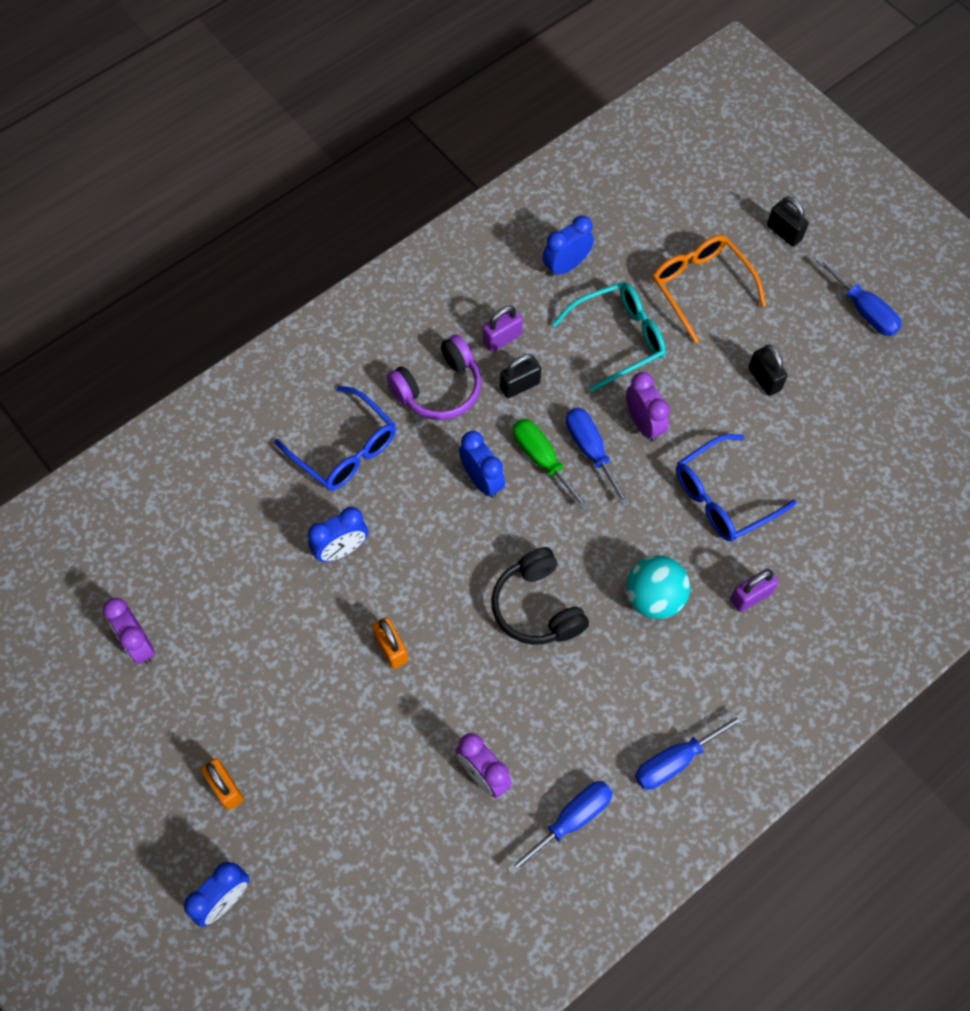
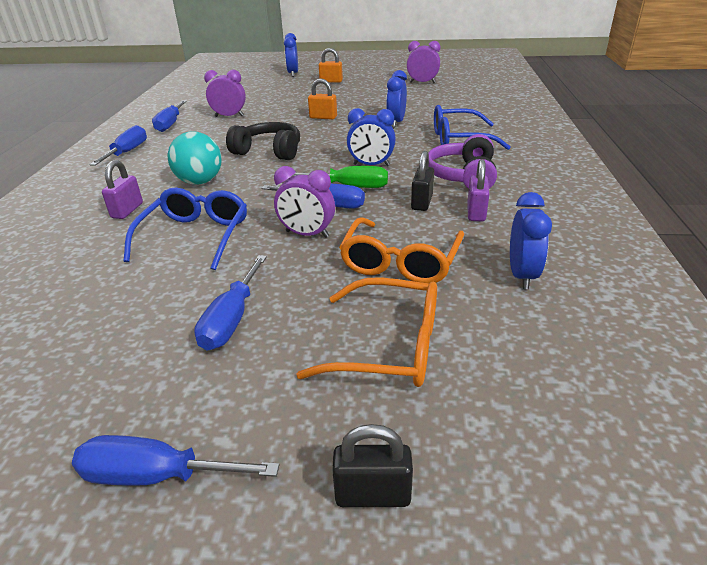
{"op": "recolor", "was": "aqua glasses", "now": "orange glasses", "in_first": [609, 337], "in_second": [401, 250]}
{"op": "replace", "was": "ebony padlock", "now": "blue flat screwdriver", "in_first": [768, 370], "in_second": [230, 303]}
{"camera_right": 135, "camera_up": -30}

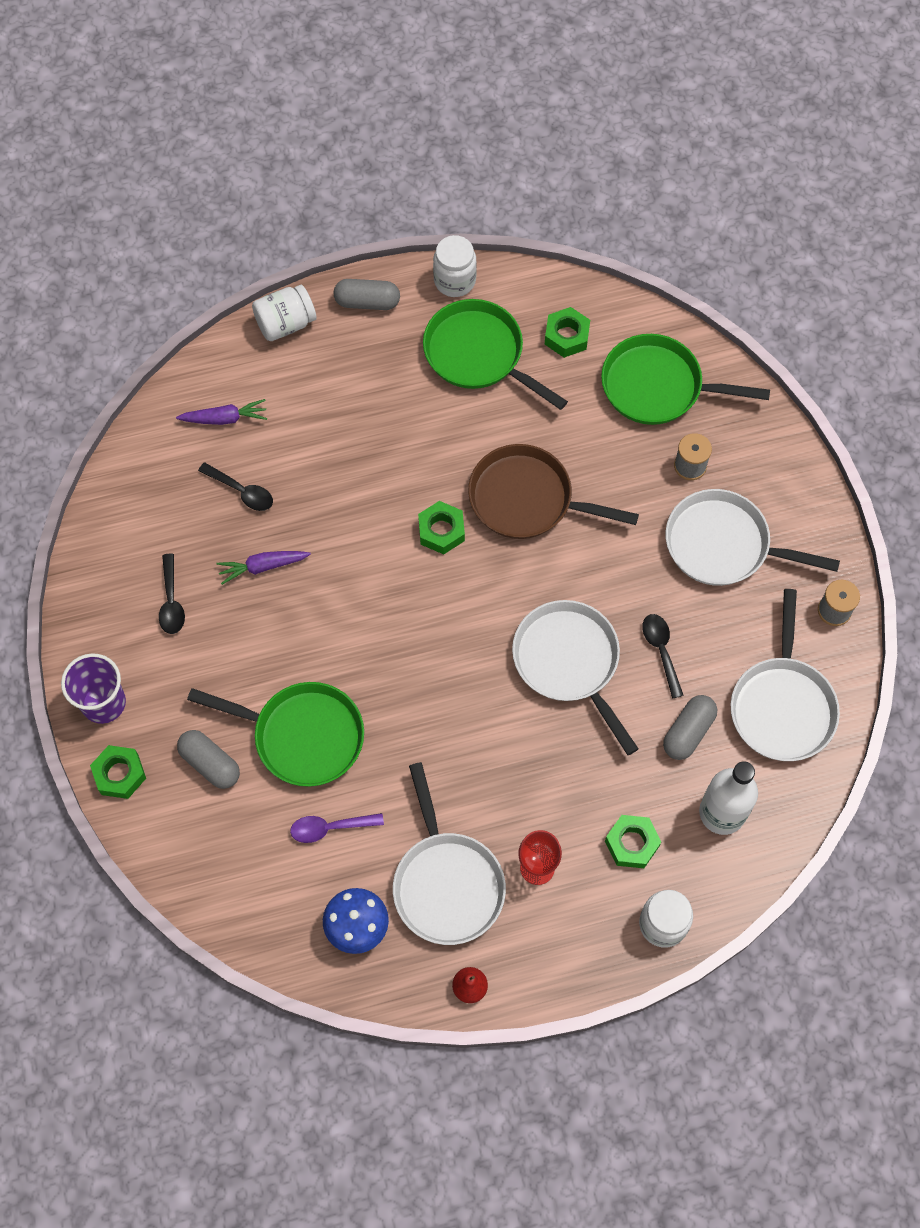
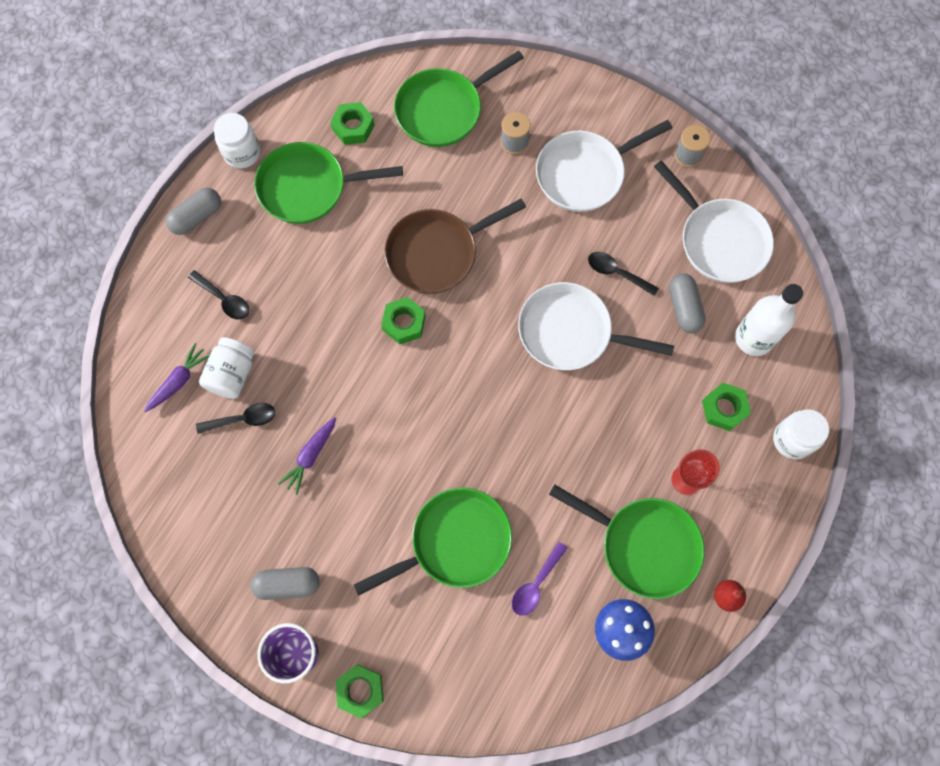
{"op": "move", "was": "ebony spoon", "in_first": [172, 593], "in_second": [219, 295]}
{"op": "move", "was": "ash-grey capsule", "in_first": [208, 759], "in_second": [285, 583]}
{"op": "move", "was": "snow-white preserve jar", "in_first": [284, 313], "in_second": [226, 368]}
{"op": "recolor", "was": "snow-white frying pan", "now": "leaf-green frying pan", "in_first": [449, 853], "in_second": [627, 542]}
{"camera_right": -45, "camera_up": 5}

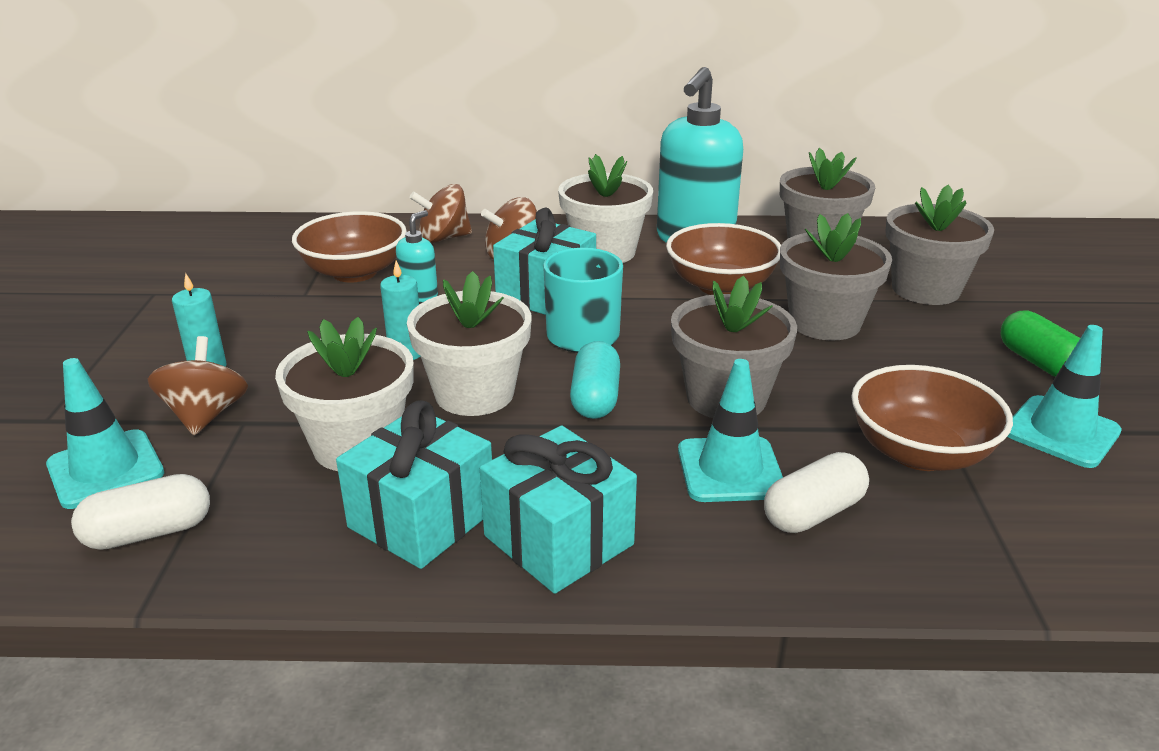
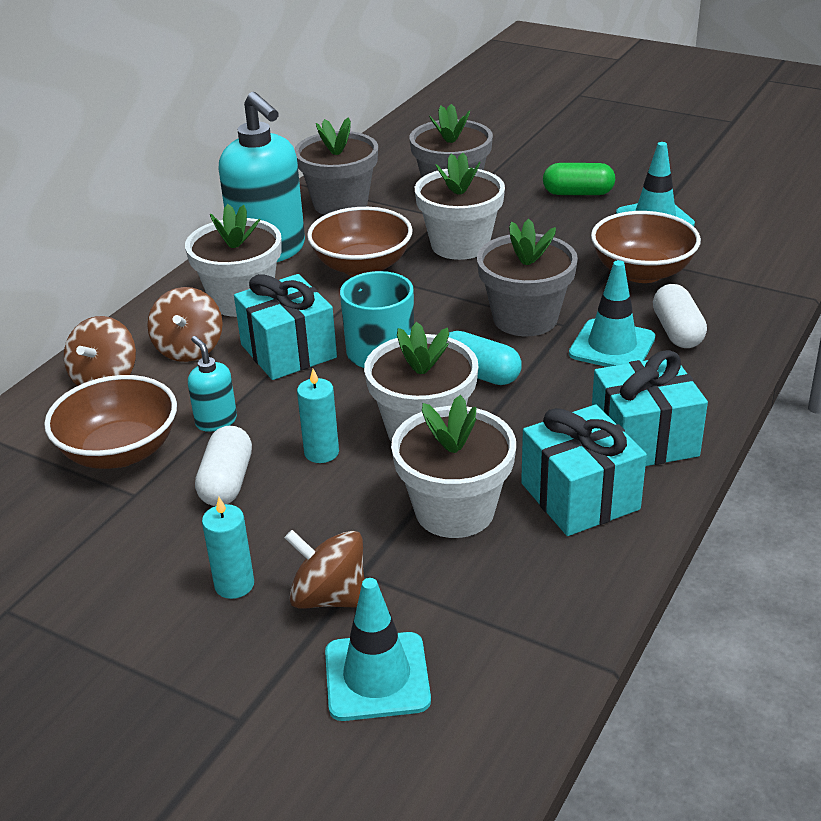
{"op": "move", "was": "snow-white capsule", "in_first": [140, 512], "in_second": [223, 465]}
{"op": "recolor", "was": "ash-grey flower pot", "now": "snow-white flower pot", "in_first": [836, 277], "in_second": [460, 206]}
{"camera_right": -60, "camera_up": 5}

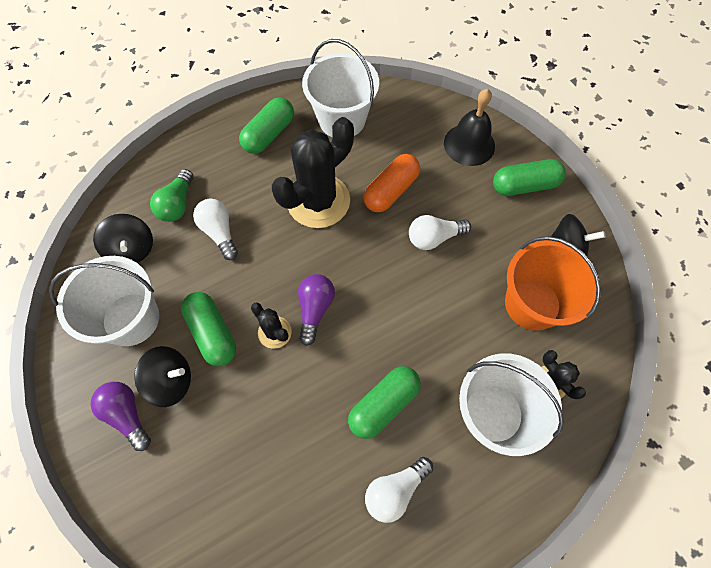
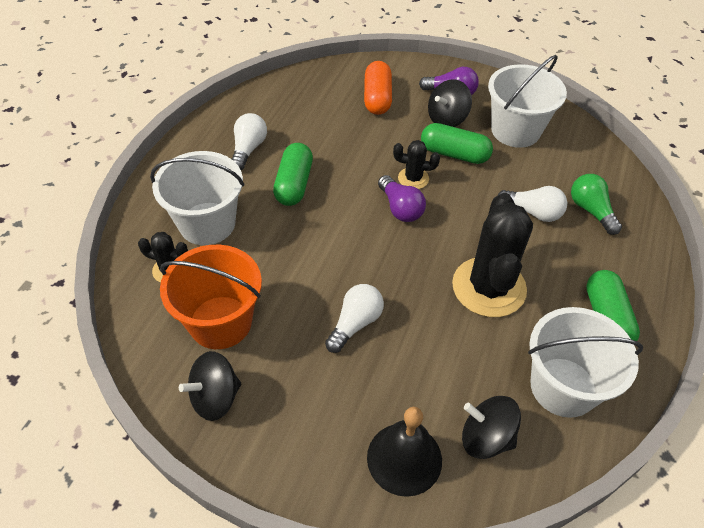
{"op": "move", "was": "ebony spinning top", "in_first": [123, 238], "in_second": [491, 427]}
{"op": "move", "was": "orange capsule", "in_first": [391, 183], "in_second": [378, 88]}
{"op": "delete", "was": "leaf-green capsule", "in_first": [529, 177]}
{"camera_right": 140, "camera_up": -15}

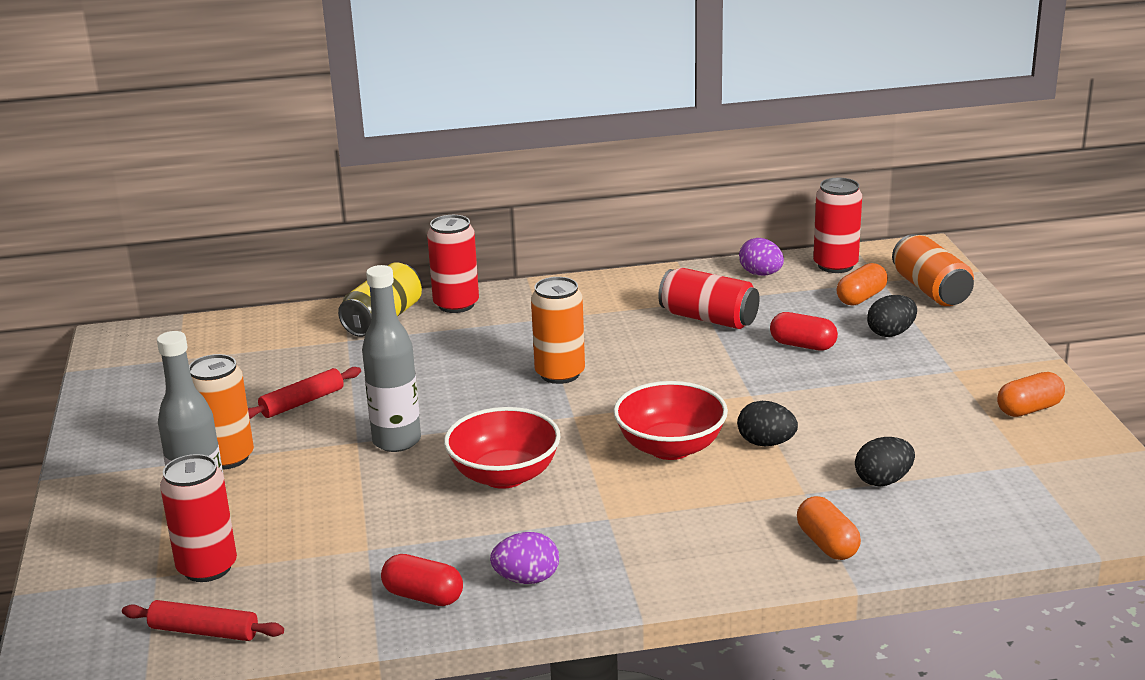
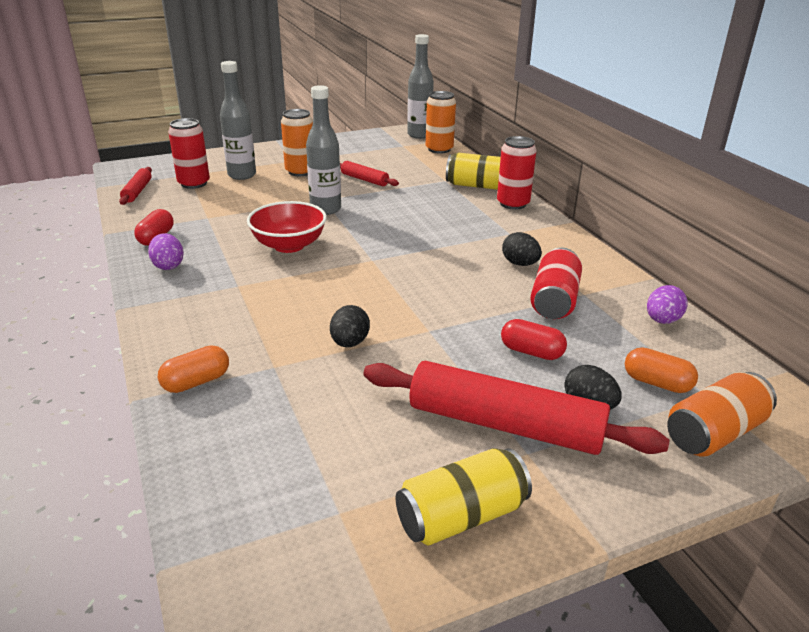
{"op": "move", "was": "orange can", "in_first": [558, 330], "in_second": [441, 122]}
{"op": "delete", "was": "crimson deep dish", "in_first": [670, 420]}
{"op": "rotate", "was": "crimson capsule", "in_first": [804, 331], "in_second": [534, 339], "clockwise": -75}
{"op": "delete", "was": "crimson can", "in_first": [837, 225]}
{"op": "move", "was": "ebony egg shape", "in_first": [885, 462], "in_second": [522, 249]}
{"op": "replace", "was": "orange capsule", "now": "bright yellow can", "in_first": [1031, 394], "in_second": [464, 496]}
{"op": "insert", "now": "crimson rolling pin", "in_second": [517, 408]}
{"op": "insert", "now": "ash-grey bottle", "in_second": [420, 86]}
{"camera_right": 75, "camera_up": 5}

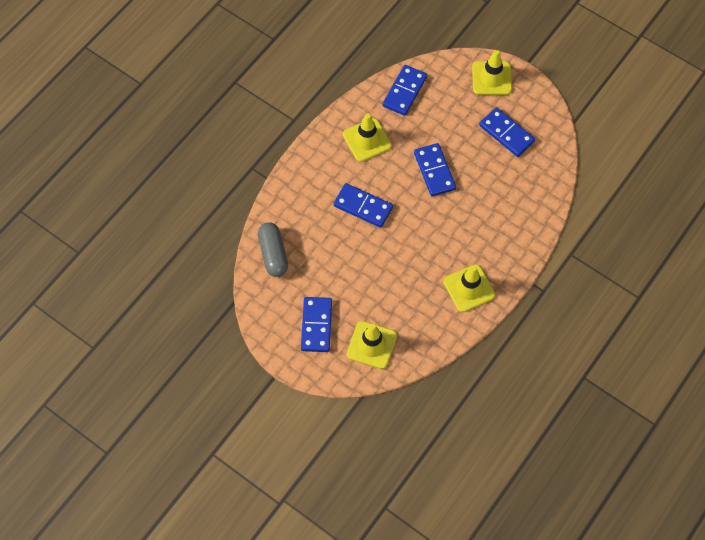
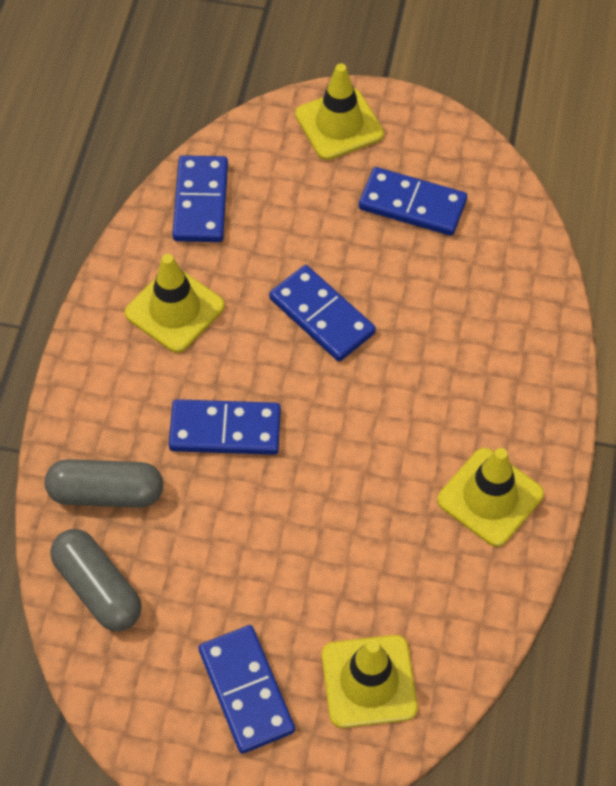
{"op": "insert", "now": "ash-grey capsule", "in_second": [104, 483]}
{"camera_right": -25, "camera_up": -5}

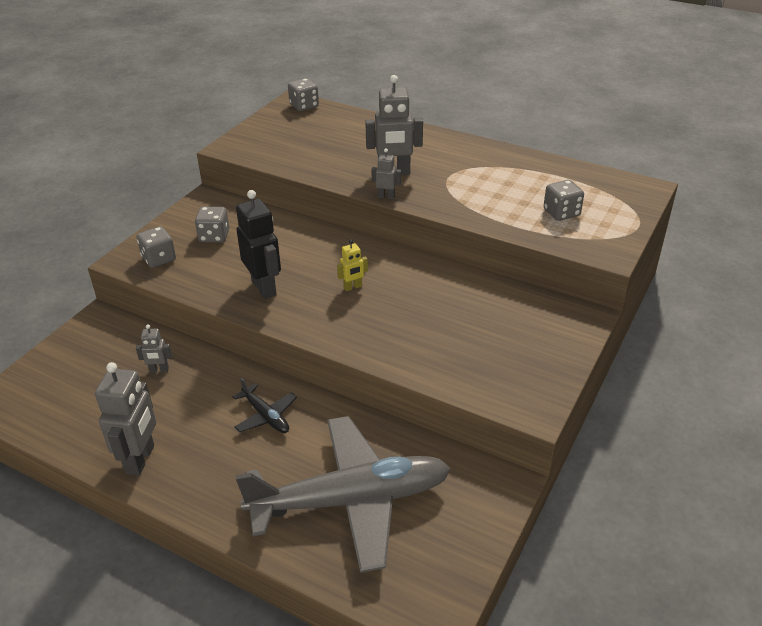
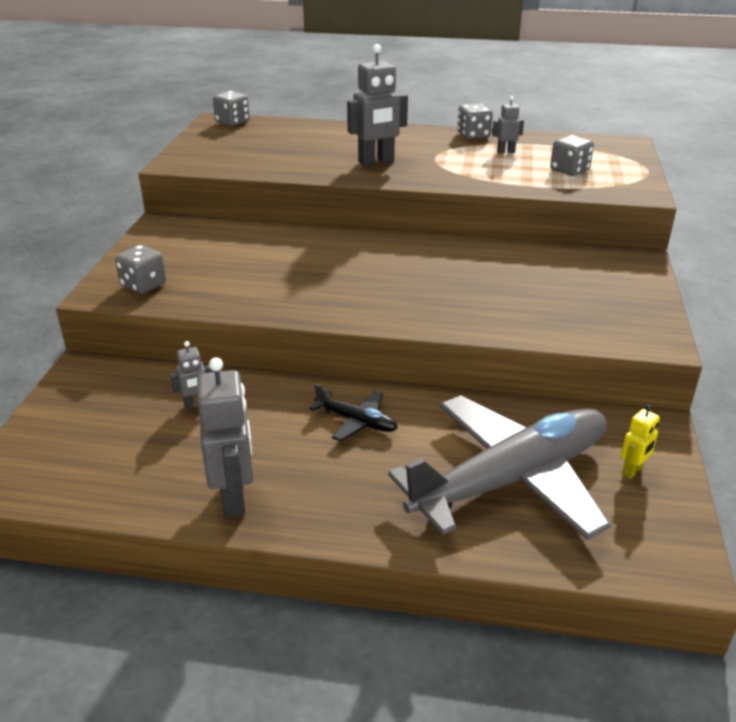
{"op": "move", "was": "ash-grey dice", "in_first": [212, 225], "in_second": [475, 121]}
{"op": "delete", "was": "ebony robot", "in_first": [258, 244]}
{"op": "move", "was": "bright yellow robot", "in_first": [352, 265], "in_second": [640, 442]}
{"op": "move", "was": "ash-grey robot", "in_first": [386, 174], "in_second": [508, 125]}
{"camera_right": -20, "camera_up": -5}

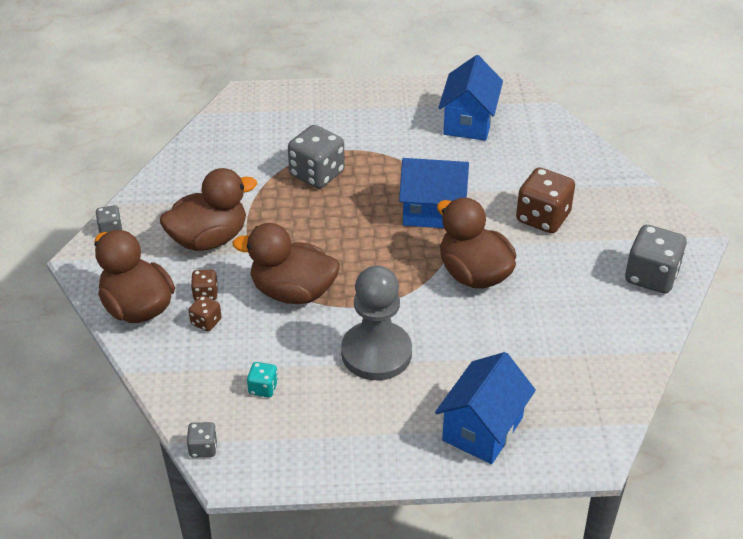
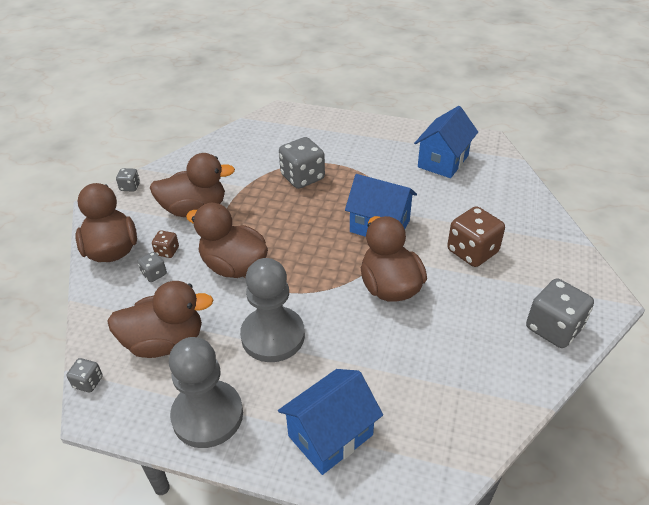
{"op": "recolor", "was": "russet dice", "now": "ash-grey dice", "in_first": [205, 313], "in_second": [152, 267]}
{"op": "replace", "was": "aqua dice", "now": "russet toy duck", "in_first": [262, 380], "in_second": [160, 319]}
{"op": "insert", "now": "ash-grey pawn", "in_second": [206, 392]}
{"camera_right": 20, "camera_up": 0}

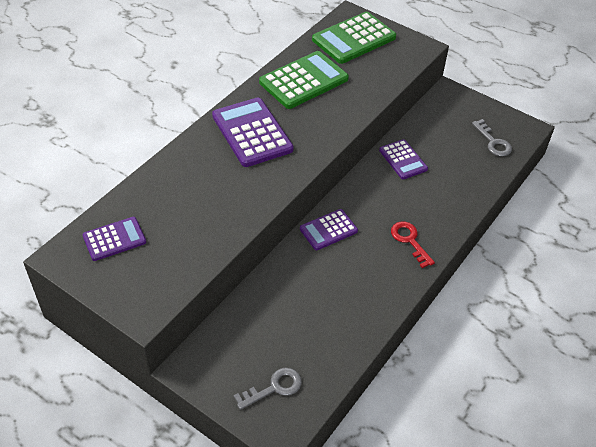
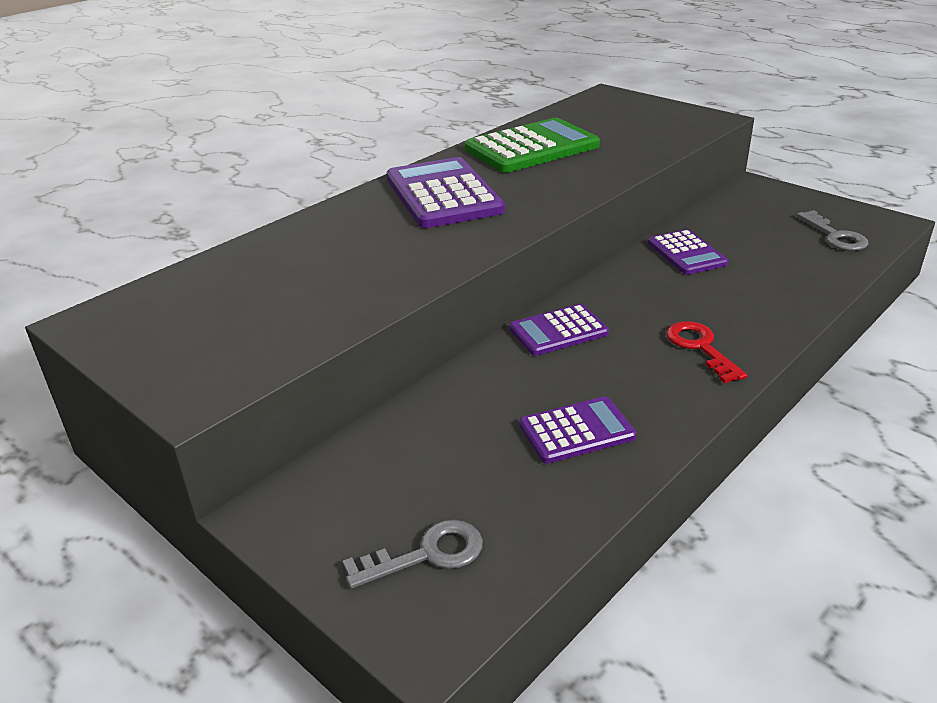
{"op": "move", "was": "purple pocket calculator", "in_first": [114, 239], "in_second": [578, 430]}
{"op": "delete", "was": "leaf-green pocket calculator", "in_first": [354, 38]}
{"camera_right": 10, "camera_up": -15}

